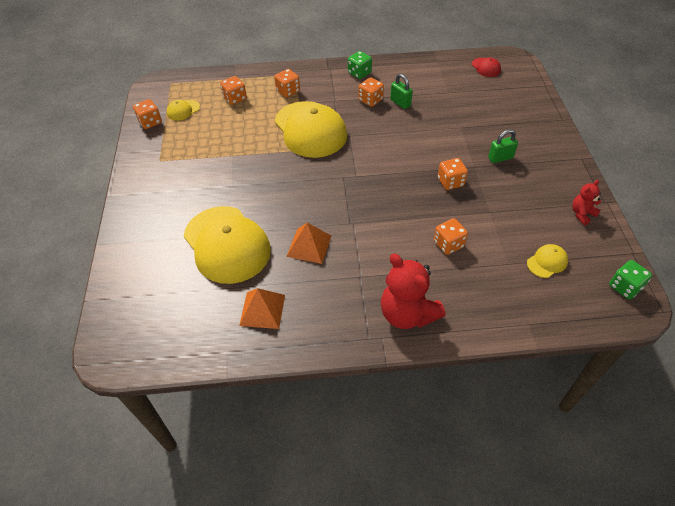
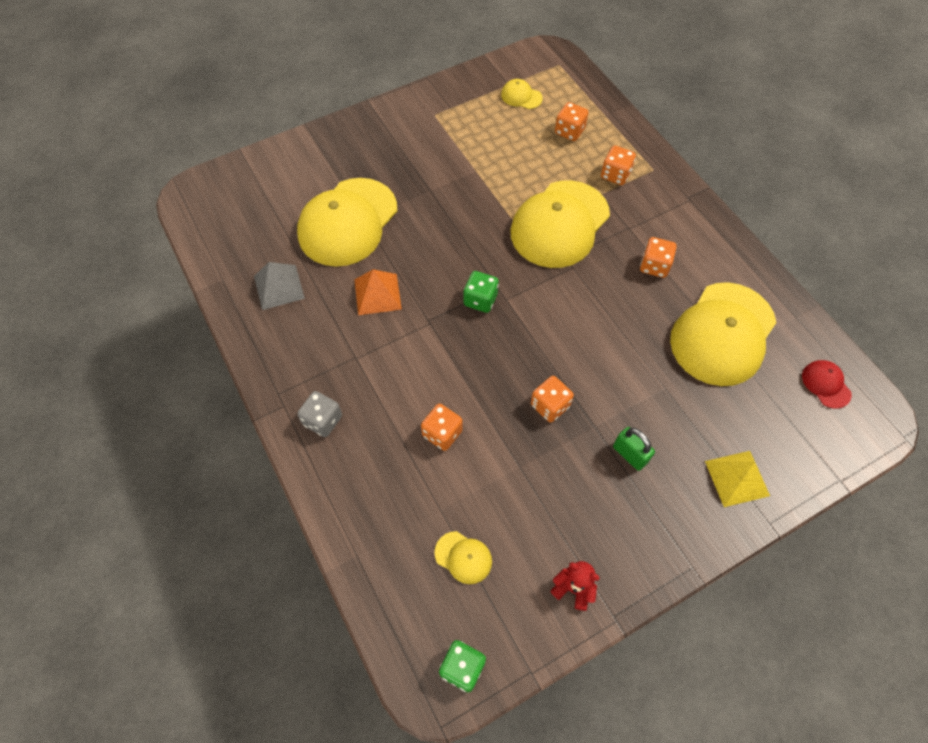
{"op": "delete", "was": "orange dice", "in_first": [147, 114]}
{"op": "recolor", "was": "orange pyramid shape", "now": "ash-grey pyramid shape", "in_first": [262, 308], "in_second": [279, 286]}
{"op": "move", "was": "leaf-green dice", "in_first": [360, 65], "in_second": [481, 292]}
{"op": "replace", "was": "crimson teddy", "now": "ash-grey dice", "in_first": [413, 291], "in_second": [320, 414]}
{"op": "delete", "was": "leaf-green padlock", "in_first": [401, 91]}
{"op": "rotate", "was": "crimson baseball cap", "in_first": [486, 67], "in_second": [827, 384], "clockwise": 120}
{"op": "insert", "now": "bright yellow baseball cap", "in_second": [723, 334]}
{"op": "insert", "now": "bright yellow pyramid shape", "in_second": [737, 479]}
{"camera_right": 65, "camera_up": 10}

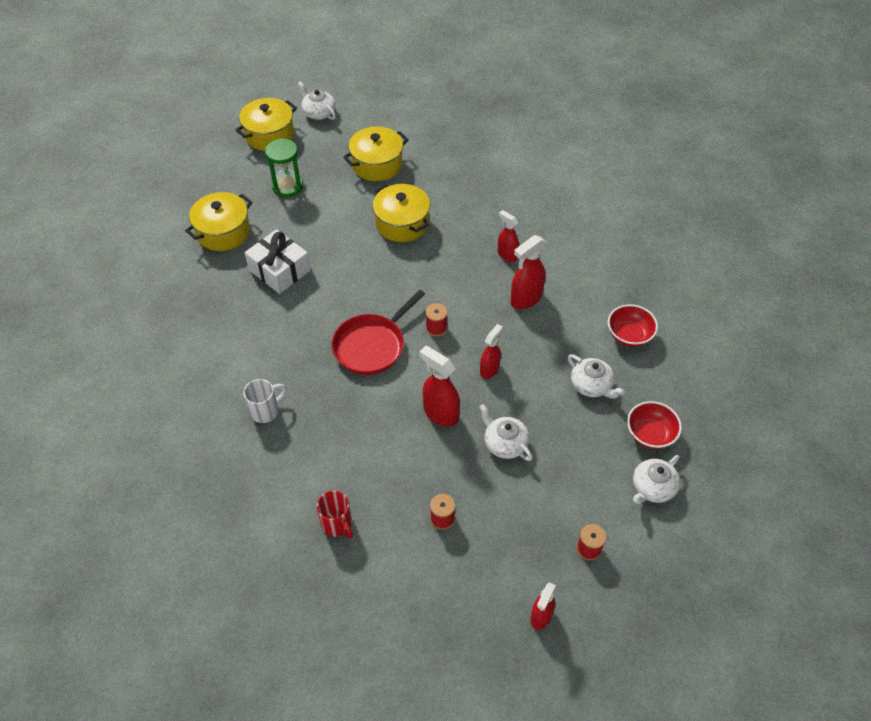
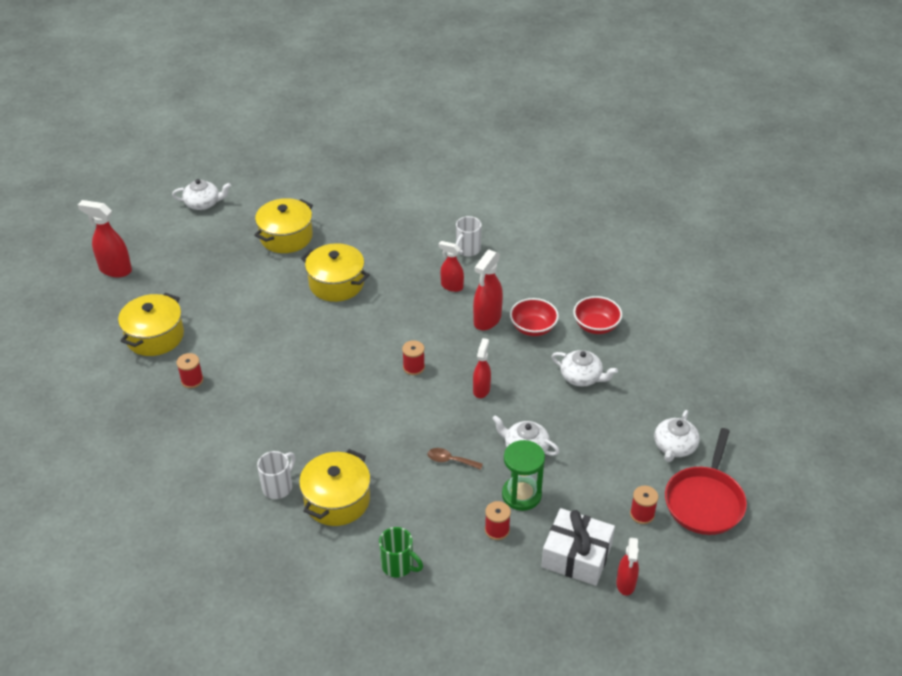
{"op": "move", "was": "bright yellow cooking pot", "in_first": [266, 124], "in_second": [335, 487]}
{"op": "move", "was": "snow-white wrapped gift", "in_first": [278, 261], "in_second": [578, 547]}
{"op": "move", "was": "leaf-green sandglass", "in_first": [284, 167], "in_second": [523, 475]}
{"op": "rotate", "was": "snow-white tea pot", "in_first": [317, 100], "in_second": [201, 194], "clockwise": 150}
{"op": "recolor", "was": "crimson mug", "now": "leaf-green mug", "in_first": [334, 514], "in_second": [401, 552]}
{"op": "move", "was": "crimson frying pan", "in_first": [378, 332], "in_second": [706, 481]}
{"op": "move", "was": "crimson sprayer", "in_first": [439, 386], "in_second": [105, 238]}
{"op": "move", "was": "crimson deep dish", "in_first": [654, 425], "in_second": [534, 317]}
{"op": "insert", "now": "crimson reel of thread", "in_second": [189, 370]}
{"op": "insert", "now": "russet spoon", "in_second": [455, 459]}
{"op": "insert", "now": "snow-white mug", "in_second": [469, 236]}
{"camera_right": -20, "camera_up": -10}

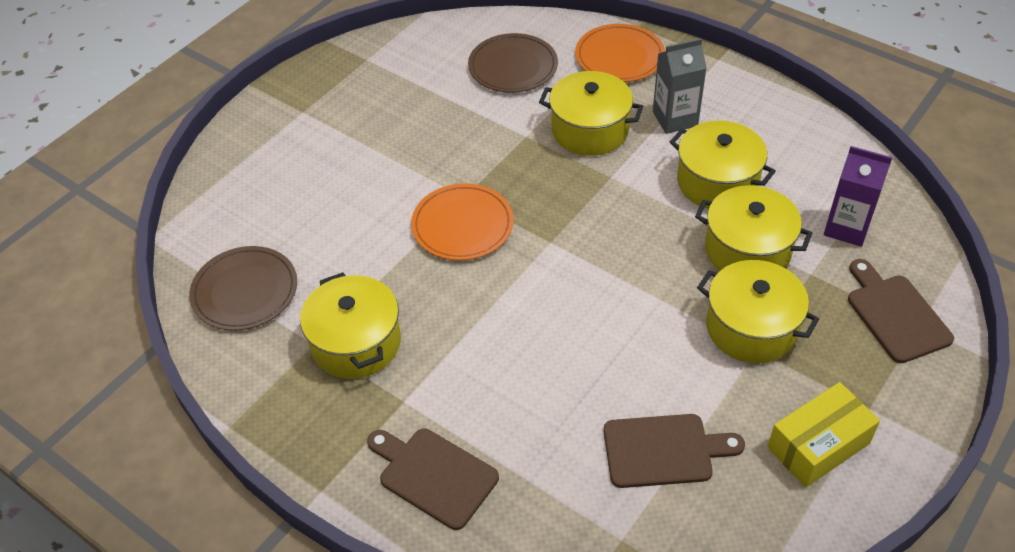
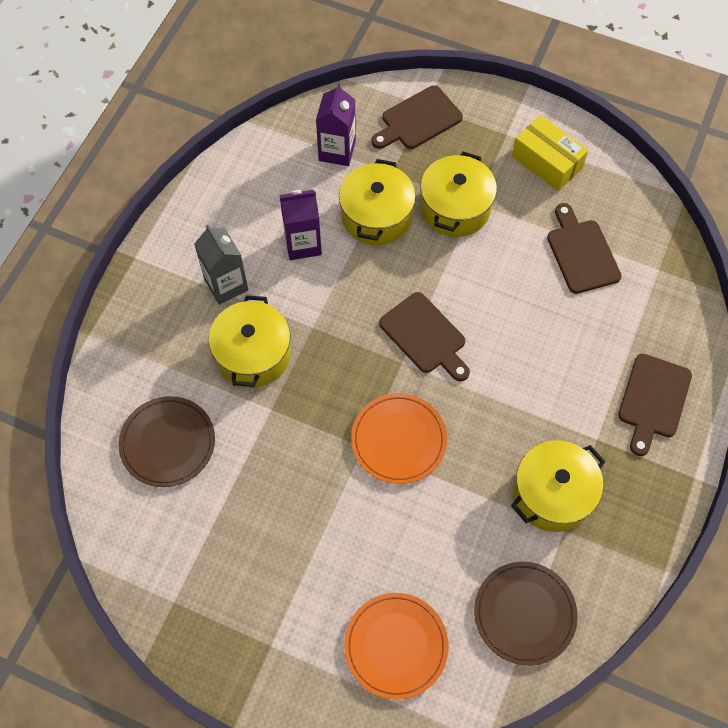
{"op": "move", "was": "orange flat dish", "in_first": [620, 53], "in_second": [396, 646]}
{"op": "replace", "was": "bright yellow cooking pot", "now": "purple carton", "in_first": [723, 164], "in_second": [301, 225]}
{"op": "insert", "now": "russet bread board", "in_second": [424, 336]}
{"camera_right": -105, "camera_up": 15}

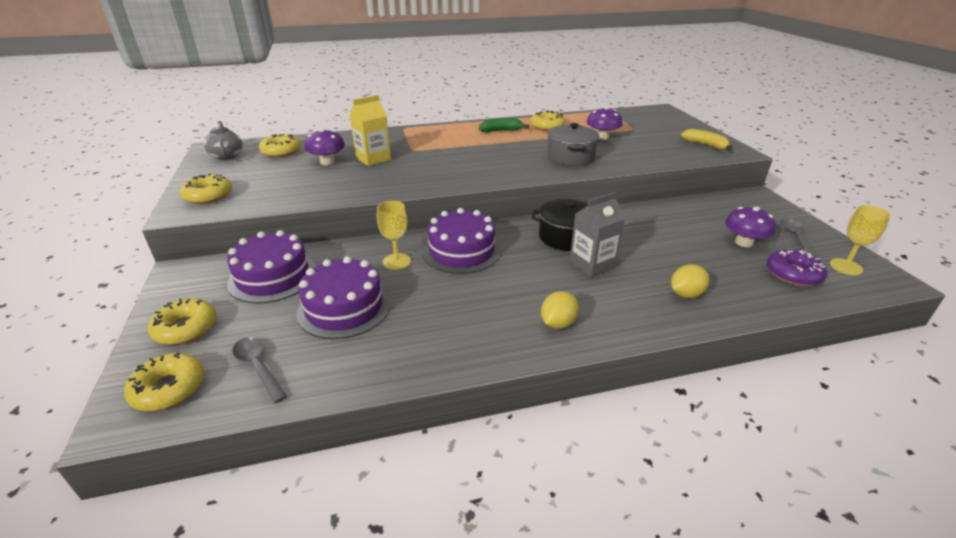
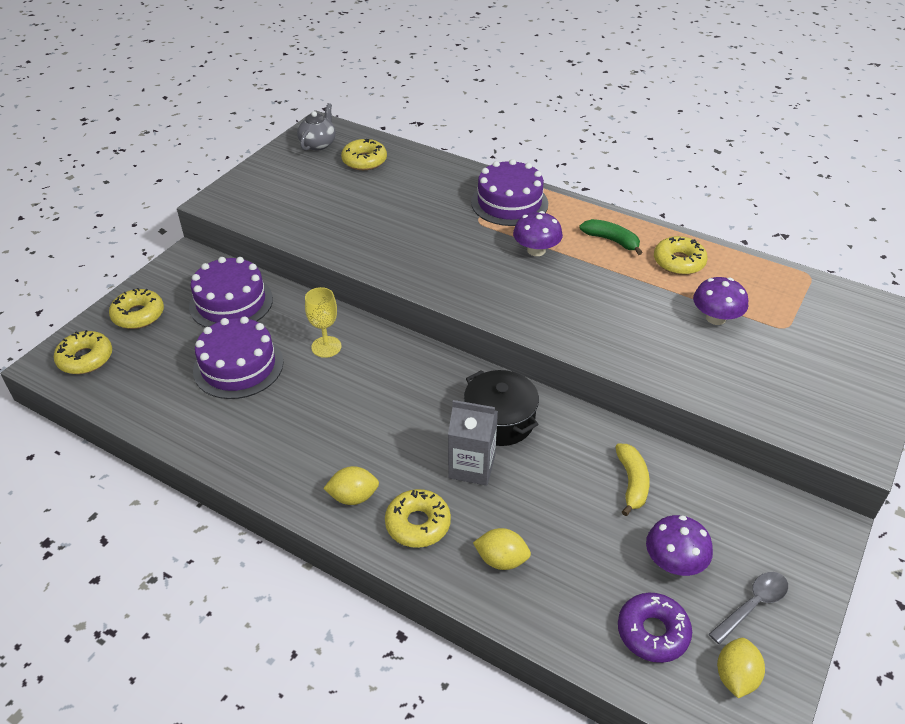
{"op": "move", "was": "bright yellow glazed donut", "in_first": [206, 189], "in_second": [418, 518]}
{"op": "delete", "was": "ash-grey spoon", "in_first": [259, 370]}
{"op": "move", "was": "purple mushroom", "in_first": [324, 146], "in_second": [538, 233]}
{"op": "delete", "was": "bright yellow carton", "in_first": [370, 130]}
{"op": "move", "was": "purple layer cake", "in_first": [462, 241], "in_second": [509, 192]}
{"op": "delete", "was": "ash-grey cooking pot", "in_first": [573, 144]}
{"op": "move", "was": "bright yellow banana", "in_first": [707, 140], "in_second": [632, 480]}
{"op": "replace", "was": "bright yellow chalice", "now": "bright yellow citrus fruit", "in_first": [860, 240], "in_second": [741, 668]}
{"camera_right": 45, "camera_up": 10}

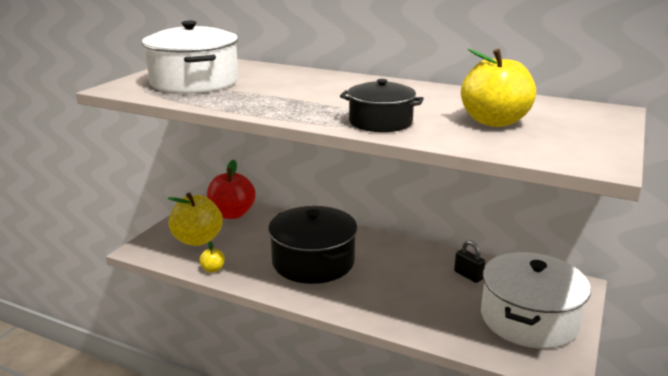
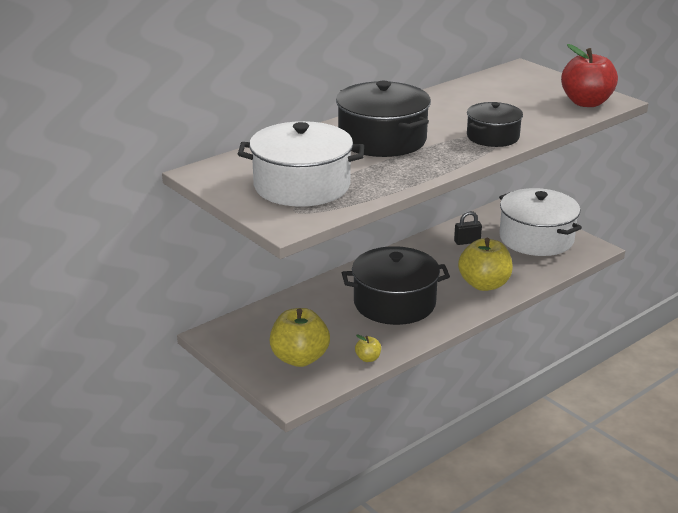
{"op": "move", "was": "crimson apple", "in_first": [231, 189], "in_second": [589, 75]}
{"op": "move", "was": "bright yellow apple", "in_first": [498, 88], "in_second": [485, 264]}
{"op": "insert", "now": "ebony cooking pot", "in_second": [383, 119]}
{"camera_right": -65, "camera_up": 5}

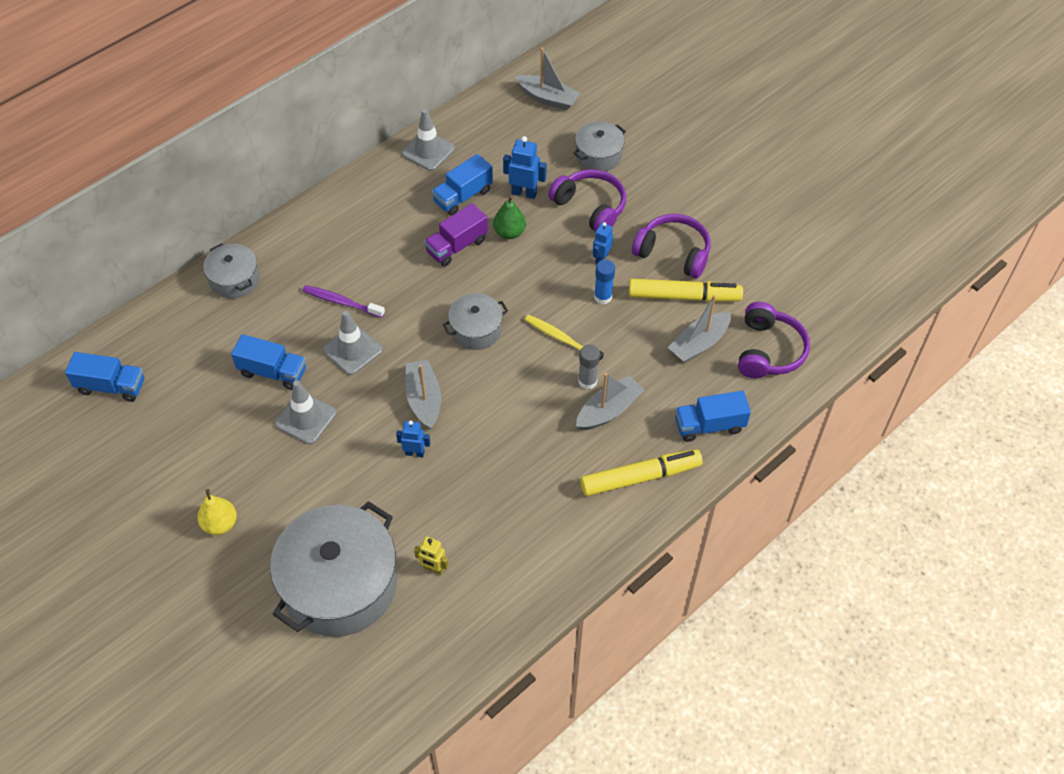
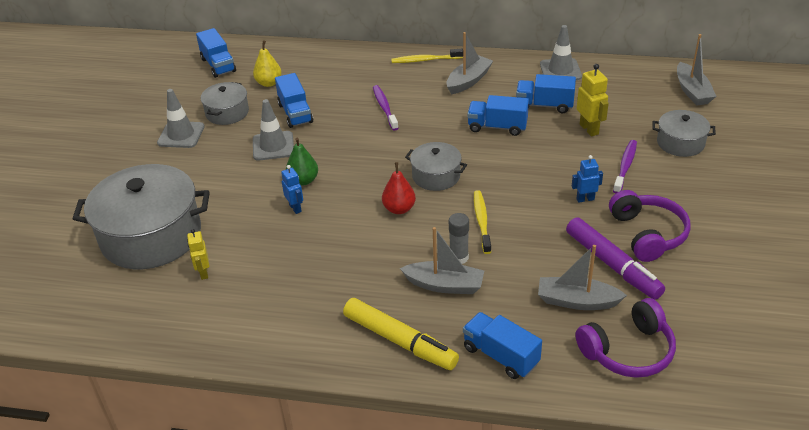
{"op": "move", "was": "bright yellow pear", "in_first": [217, 512], "in_second": [267, 64]}
{"op": "move", "was": "ash-grey cooking pot", "in_first": [231, 271], "in_second": [225, 103]}
{"op": "move", "was": "ash-grey road cone", "in_first": [353, 343], "in_second": [181, 118]}
{"op": "move", "was": "ash-grey sailboat", "in_first": [423, 395], "in_second": [470, 63]}
{"op": "recolor", "was": "purple toy truck", "now": "blue toy truck", "in_first": [456, 235], "in_second": [498, 115]}
{"op": "move", "was": "leaf-green pear", "in_first": [509, 217], "in_second": [302, 162]}
{"op": "recolor", "was": "blue robot", "now": "bright yellow robot", "in_first": [525, 167], "in_second": [593, 100]}
{"op": "replace", "was": "purple headset", "now": "purple dental brush", "in_first": [587, 200], "in_second": [625, 167]}
{"op": "delete", "was": "blue stick of glue", "in_first": [604, 282]}
{"op": "recolor", "was": "bright yellow marker", "now": "purple marker", "in_first": [686, 290], "in_second": [615, 258]}
{"op": "insert", "now": "crimson pear", "in_second": [399, 188]}
{"op": "insert", "now": "bright yellow dental brush", "in_second": [427, 56]}
{"camera_right": 55, "camera_up": -15}

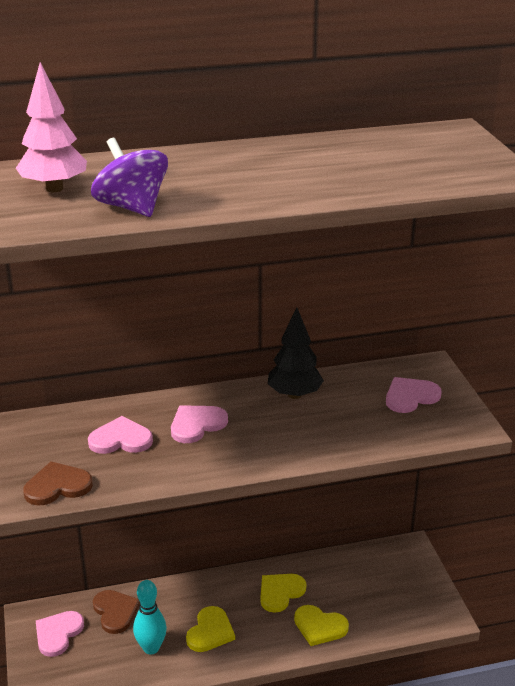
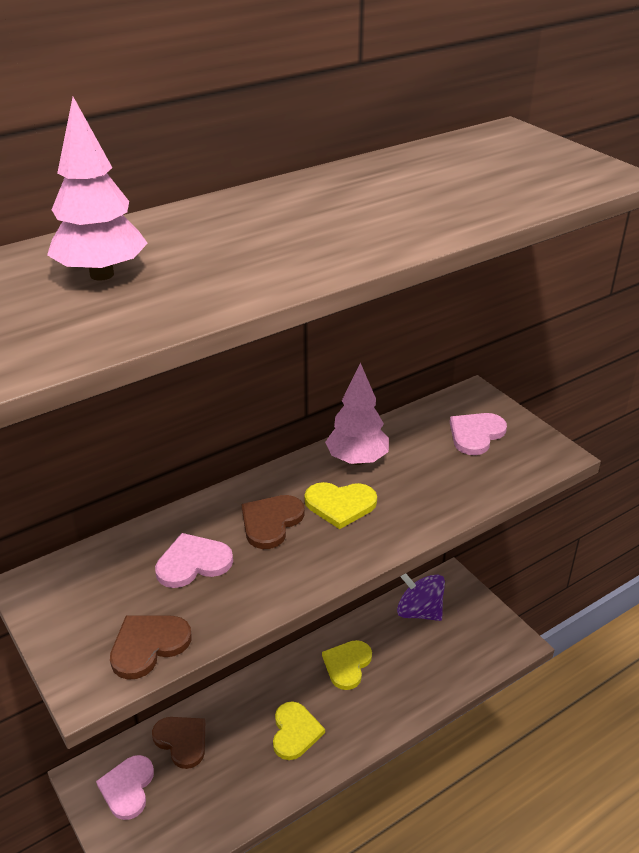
{"op": "move", "was": "purple spinning top", "in_first": [129, 177], "in_second": [421, 597]}
{"op": "delete", "was": "aqua skittle", "in_first": [150, 617]}
{"op": "recolor", "was": "rosy heart", "now": "russet heart", "in_first": [199, 424], "in_second": [273, 522]}
{"op": "recolor", "was": "ebony tree", "now": "rosy tree", "in_first": [296, 353], "in_second": [357, 414]}
{"op": "move", "was": "bright yellow heart", "in_first": [321, 625], "in_second": [340, 505]}
{"camera_right": -20, "camera_up": 5}

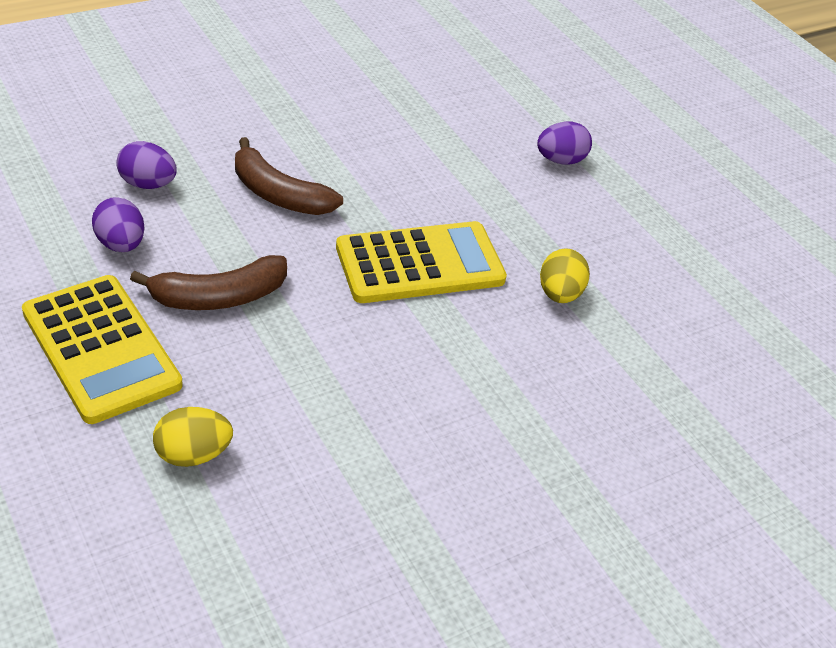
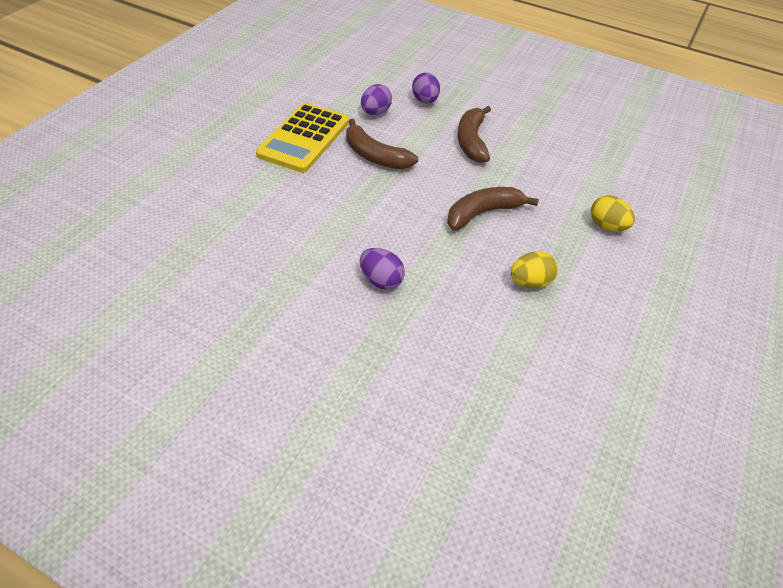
{"op": "move", "was": "bright yellow egg shape", "in_first": [193, 437], "in_second": [613, 213]}
{"op": "replace", "was": "bright yellow pocket calculator", "now": "russet banana", "in_first": [421, 262], "in_second": [493, 208]}
{"op": "move", "was": "purple egg shape", "in_first": [564, 143], "in_second": [382, 269]}
{"camera_right": 60, "camera_up": 5}

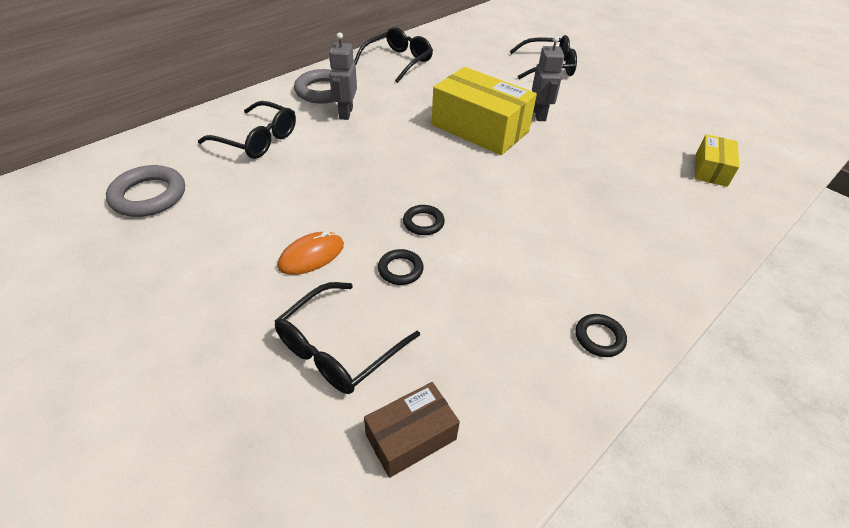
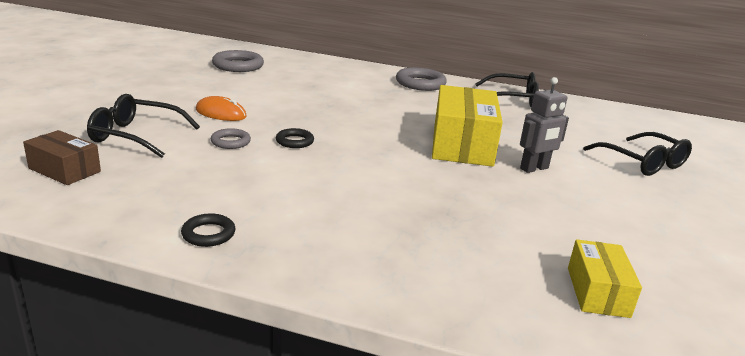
{"op": "delete", "was": "ebony glasses", "in_first": [247, 130]}
{"op": "delete", "was": "ash-grey robot", "in_first": [343, 76]}
{"op": "recolor", "was": "ebony hoop", "now": "ash-grey hoop", "in_first": [401, 267], "in_second": [231, 138]}
{"op": "rotate", "was": "bright yellow package", "in_first": [717, 160], "in_second": [605, 278], "clockwise": -75}
{"camera_right": 60, "camera_up": -20}

